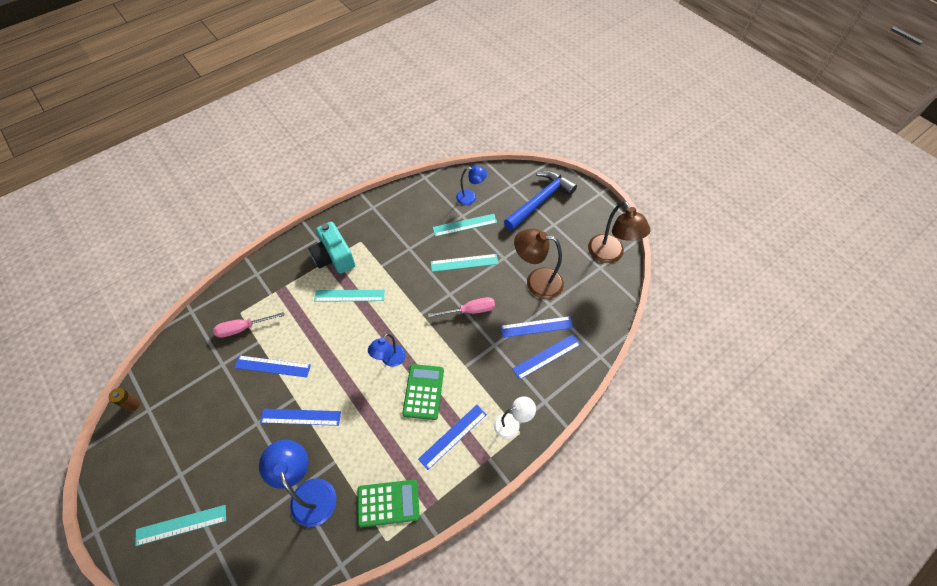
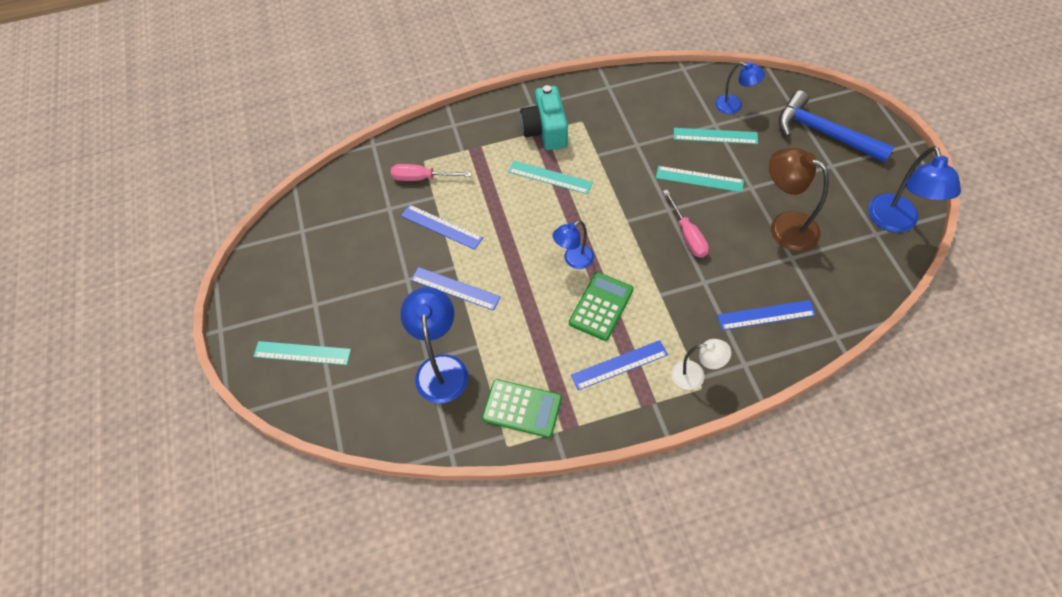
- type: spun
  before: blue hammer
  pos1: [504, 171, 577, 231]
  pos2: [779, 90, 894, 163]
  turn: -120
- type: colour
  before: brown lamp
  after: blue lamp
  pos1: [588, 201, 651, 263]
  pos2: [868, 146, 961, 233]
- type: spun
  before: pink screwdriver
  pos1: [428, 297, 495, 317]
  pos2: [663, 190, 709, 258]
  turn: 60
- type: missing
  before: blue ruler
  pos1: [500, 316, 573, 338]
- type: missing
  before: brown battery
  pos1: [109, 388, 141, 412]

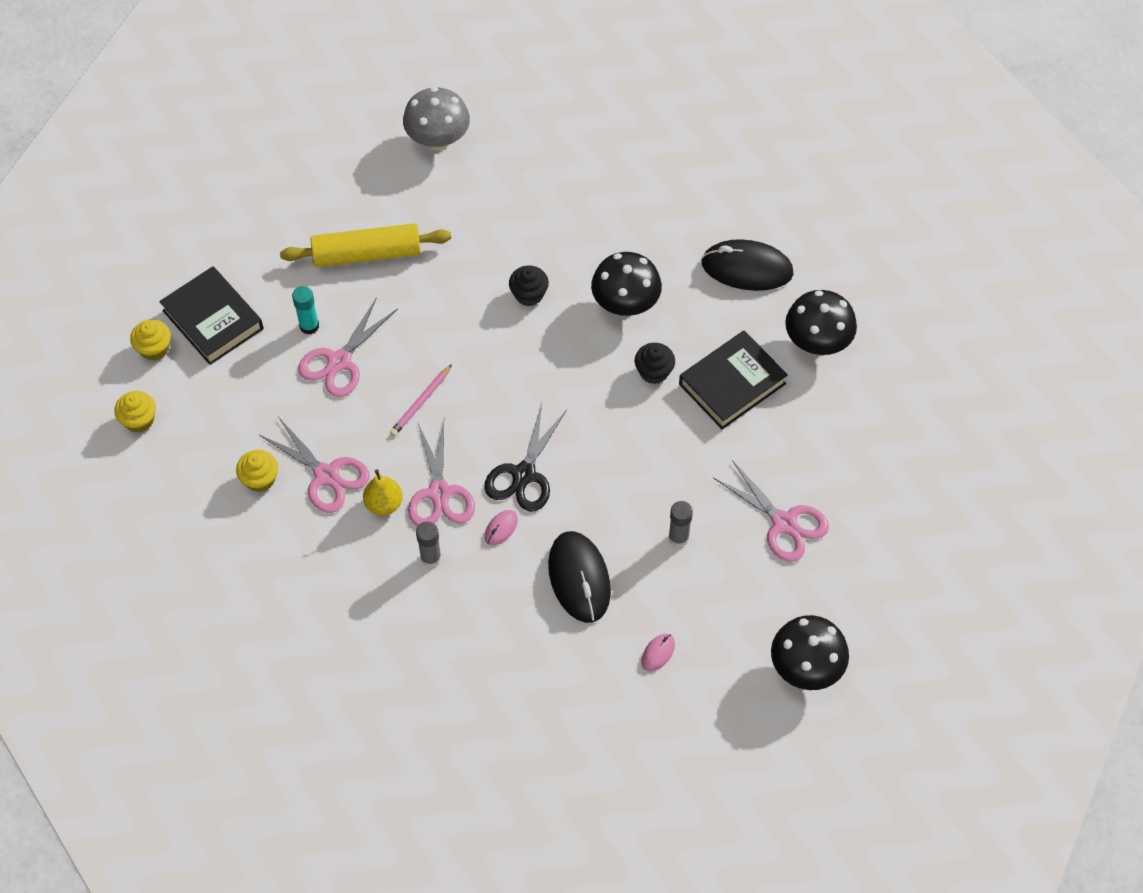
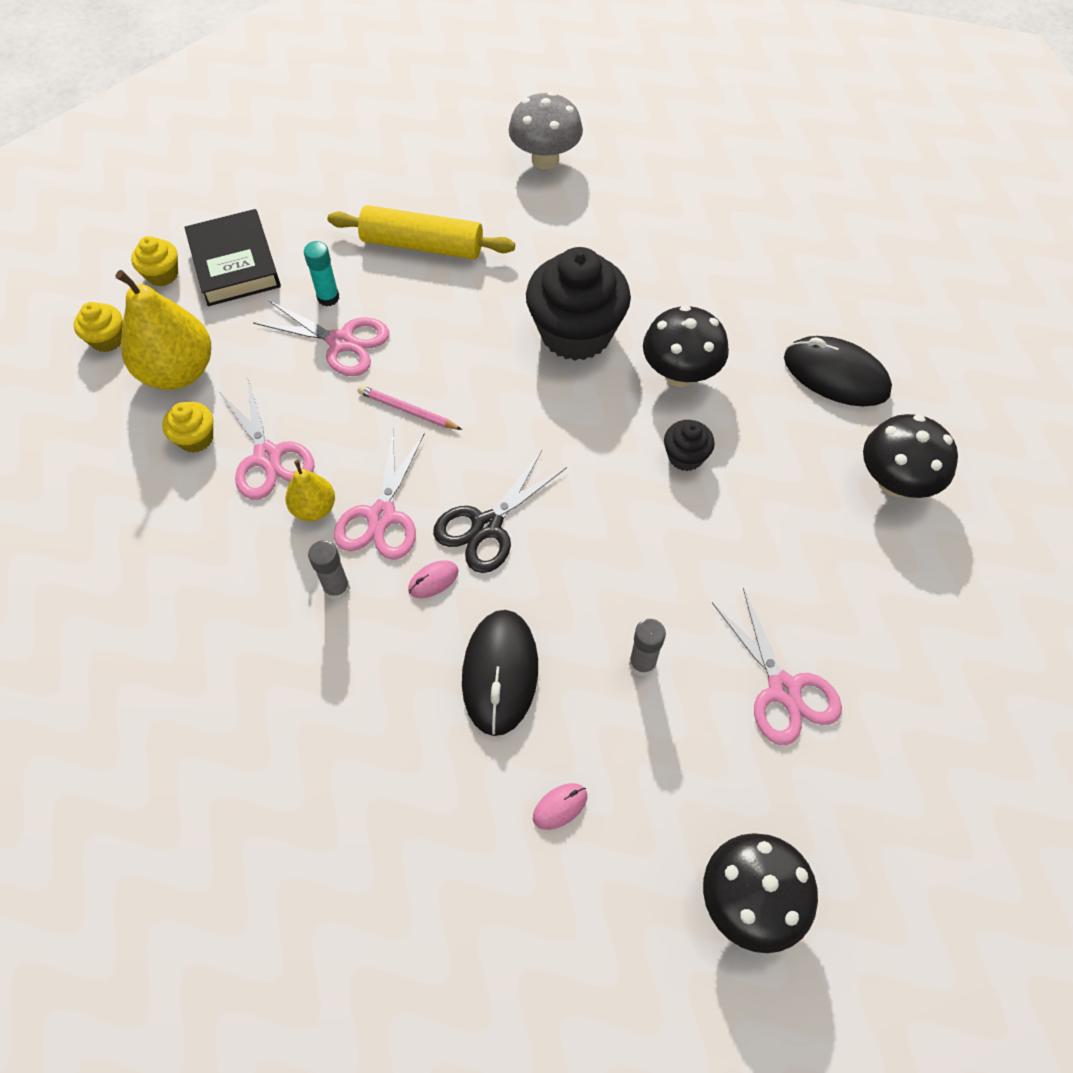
- type: size
  before: black cupcake
  pos1: [509, 265, 549, 306]
  pos2: [526, 247, 631, 361]
  scale: 2.17
- type: spun
  before: pink scissors
  pos1: [298, 297, 397, 397]
  pos2: [253, 300, 389, 376]
  turn: -120
- type: missing
  before: black book
  pos1: [679, 330, 788, 430]
- type: spun
  before: pink pencil
  pos1: [390, 364, 452, 436]
  pos2: [357, 385, 462, 430]
  turn: 60
- type: appeared
  after: yellow pear
  pos2: [115, 270, 211, 390]

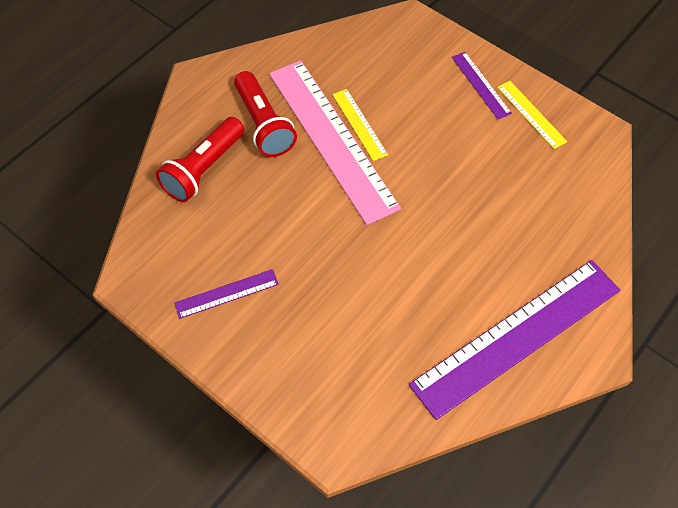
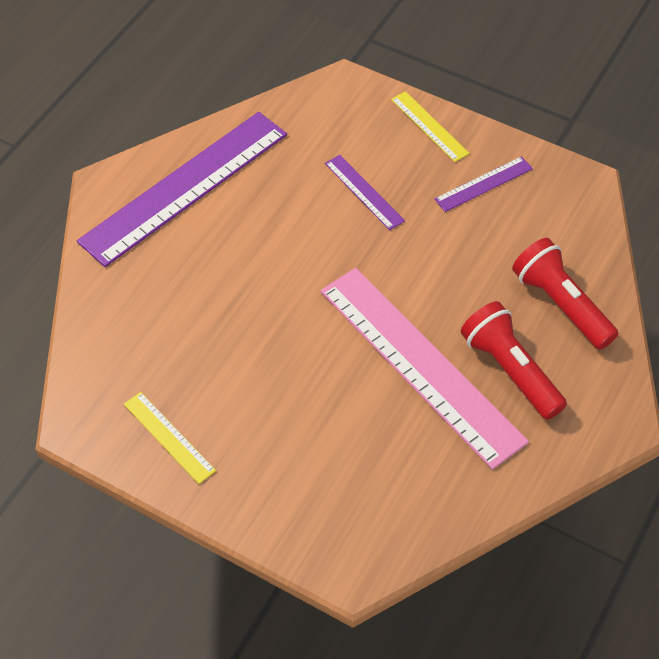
- type: relocated
  before: purple ruler
  pos1: [452, 52, 512, 119]
  pos2: [325, 155, 405, 230]
- type: relocated
  before: yellow ruler
  pos1: [332, 89, 388, 161]
  pos2: [391, 91, 469, 162]
- type: spun
  before: red flashlight
  pos1: [156, 117, 244, 202]
  pos2: [512, 238, 619, 350]
  turn: -60

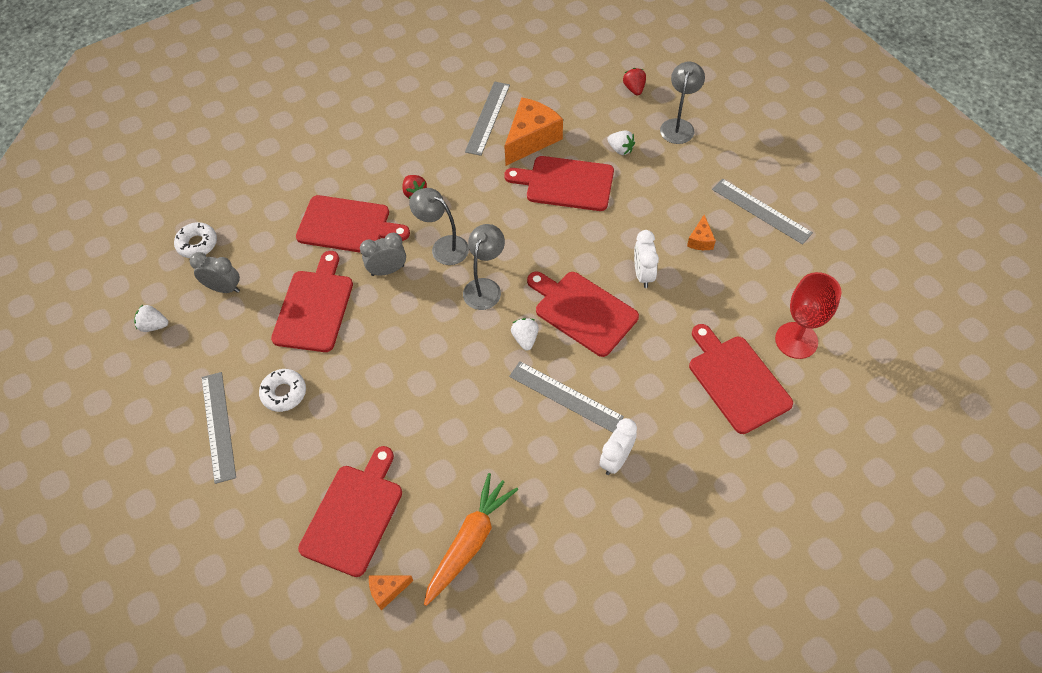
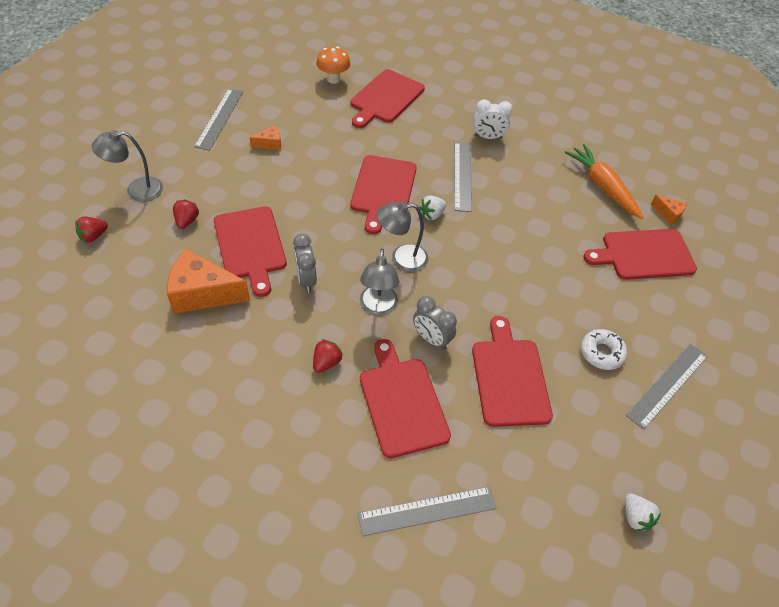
- type: relocated
  before: grey ruler
  pos1: [465, 81, 510, 156]
  pos2: [358, 487, 496, 536]
- type: colour
  before: white strawberry
  after: red strawberry
  pos1: [607, 130, 635, 155]
  pos2: [173, 199, 199, 229]
- type: missing
  before: white donut
  pos1: [174, 222, 217, 258]
- type: missing
  before: white clock
  pos1: [634, 230, 659, 288]
- type: spun
  before: red cutting board
  pos1: [271, 251, 353, 352]
  pos2: [472, 316, 553, 427]
  turn: 105
- type: relocated
  before: grey clock
  pos1: [189, 252, 240, 293]
  pos2: [293, 234, 317, 293]
- type: exchanged
  before: red goblet
  after: orange mushroom
  pos1: [775, 272, 842, 359]
  pos2: [316, 46, 350, 84]
- type: spun
  before: orange carrot
  pos1: [424, 473, 518, 606]
  pos2: [564, 144, 644, 219]
  turn: 60

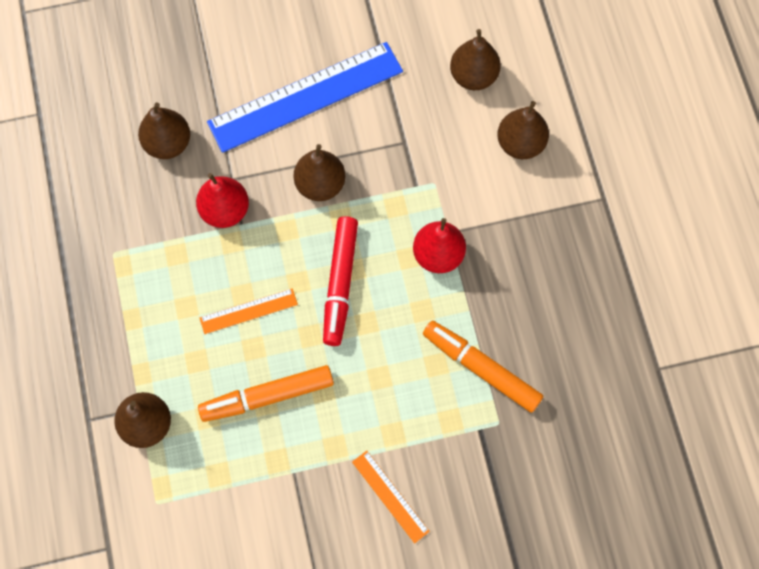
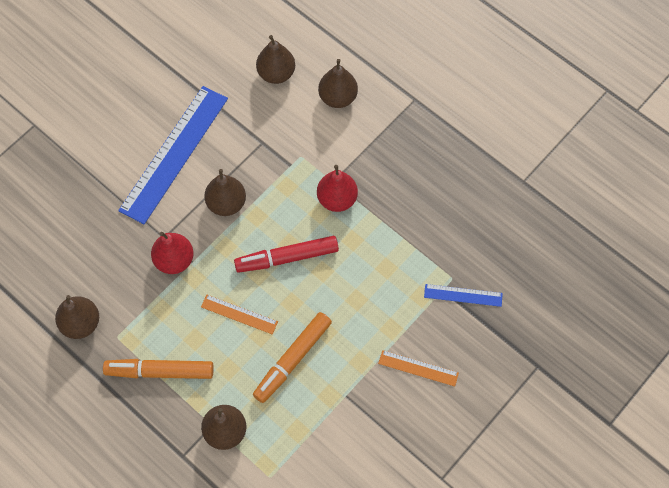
- type: relocated
  before: brown pear
  pos1: [138, 103, 190, 159]
  pos2: [55, 295, 99, 339]
- type: spun
  before: red marker
  pos1: [323, 216, 358, 346]
  pos2: [234, 236, 339, 273]
  turn: 105
- type: spun
  before: orange ruler
  pos1: [200, 288, 298, 334]
  pos2: [201, 295, 278, 334]
  turn: 75
- type: relocated
  before: orange marker
  pos1: [423, 321, 543, 413]
  pos2: [103, 359, 214, 379]
- type: appeared
  after: blue ruler
  pos2: [424, 284, 503, 307]

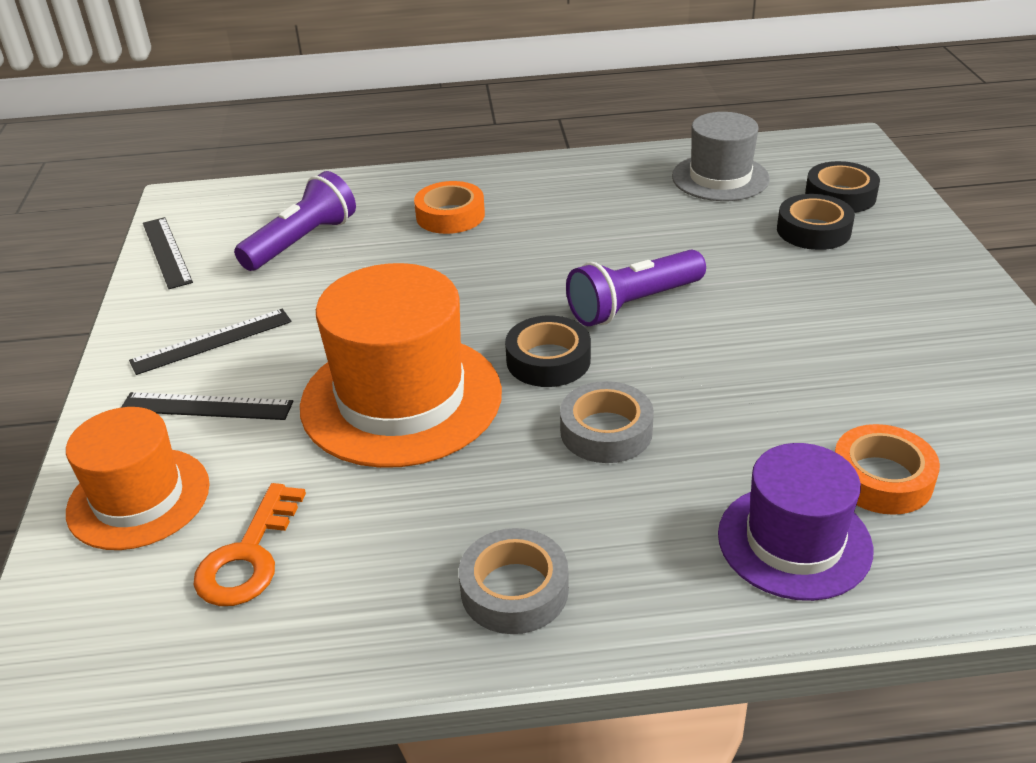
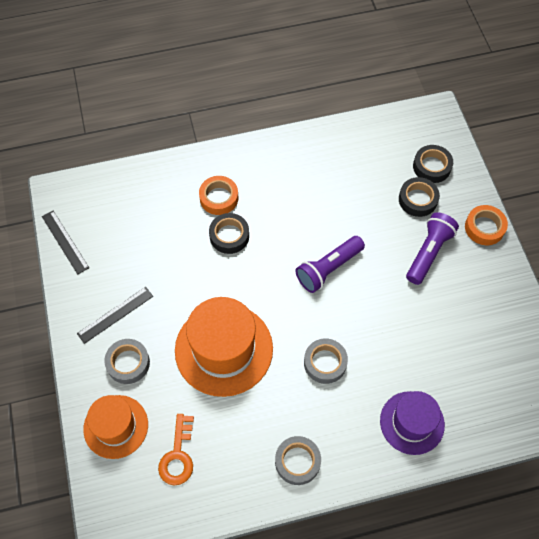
- type: missing
  before: grey hat
  pos1: [672, 112, 770, 201]
- type: relocated
  before: purple flashlight
  pos1: [234, 171, 356, 271]
  pos2: [406, 212, 459, 285]
- type: relocated
  before: black tape
  pos1: [505, 315, 591, 387]
  pos2: [209, 213, 249, 254]
- type: exchanged
  before: black ruler
  after: grey tape
  pos1: [121, 392, 293, 420]
  pos2: [104, 339, 150, 384]
- type: relocated
  before: orange tape
  pos1: [835, 424, 940, 515]
  pos2: [465, 205, 508, 245]

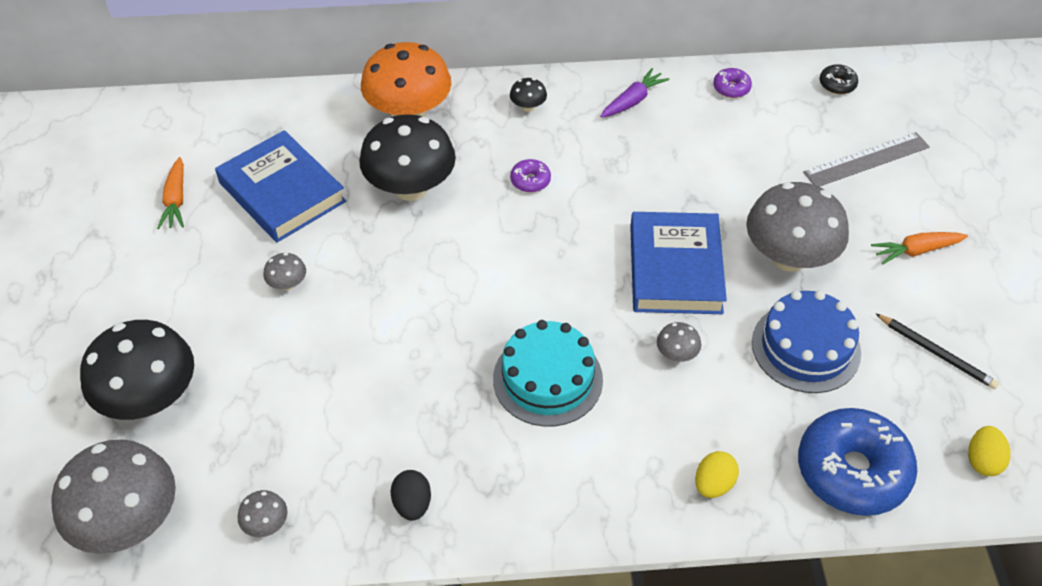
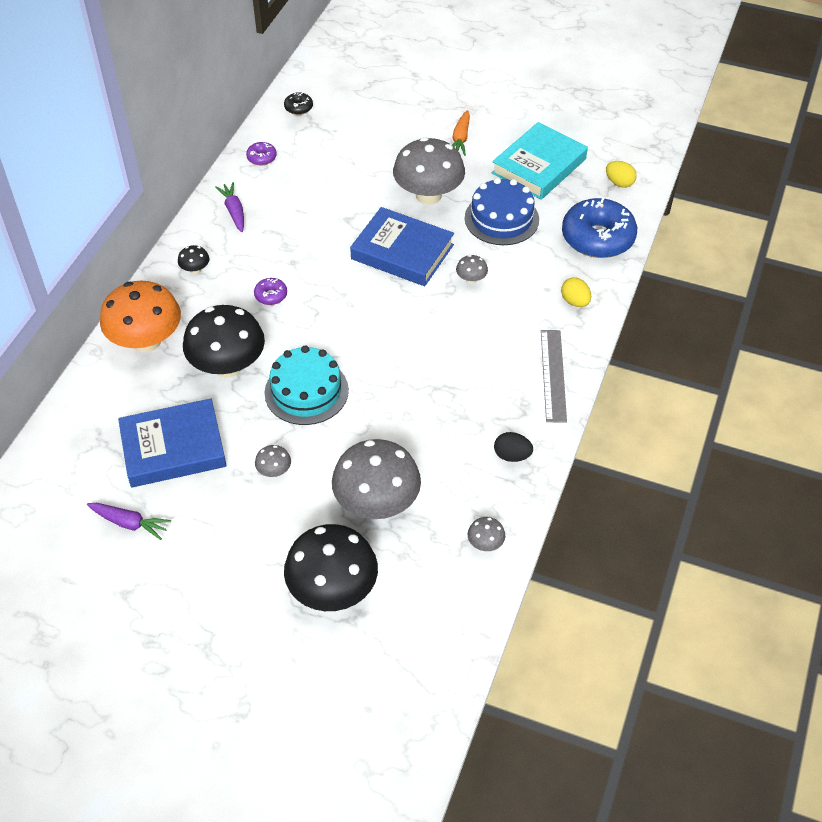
- type: relocated
  before: grey ruler
  pos1: [803, 132, 930, 187]
  pos2: [541, 330, 567, 423]
- type: colour
  before: orange carrot
  after: purple carrot
  pos1: [157, 157, 184, 229]
  pos2: [87, 503, 171, 540]
- type: exchanged
  before: black pencil
  after: turquoise book
  pos1: [875, 313, 999, 389]
  pos2: [492, 122, 588, 200]
- type: relocated
  before: turquoise cake
  pos1: [493, 320, 603, 427]
  pos2: [265, 346, 349, 425]
- type: relocated
  before: grey mushroom
  pos1: [51, 439, 176, 554]
  pos2: [332, 439, 421, 519]

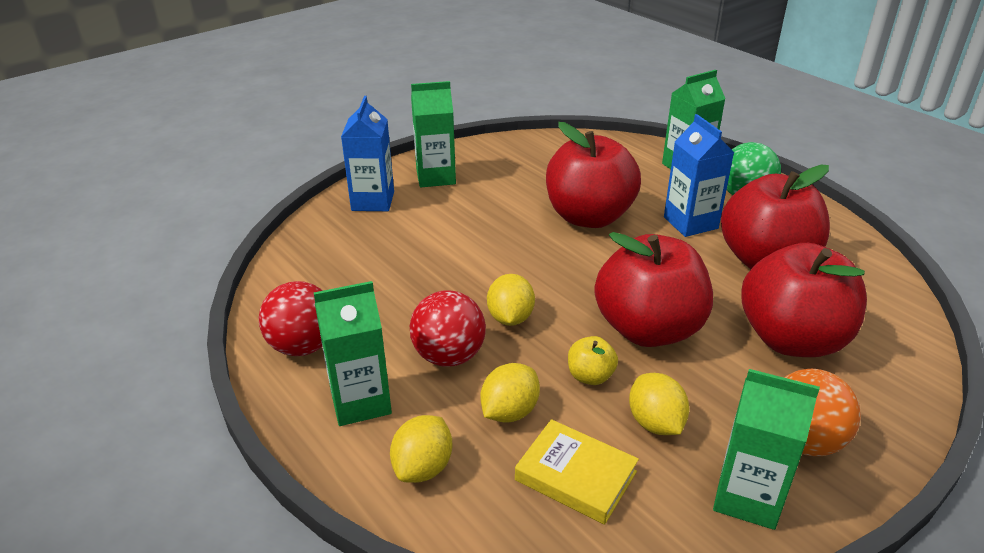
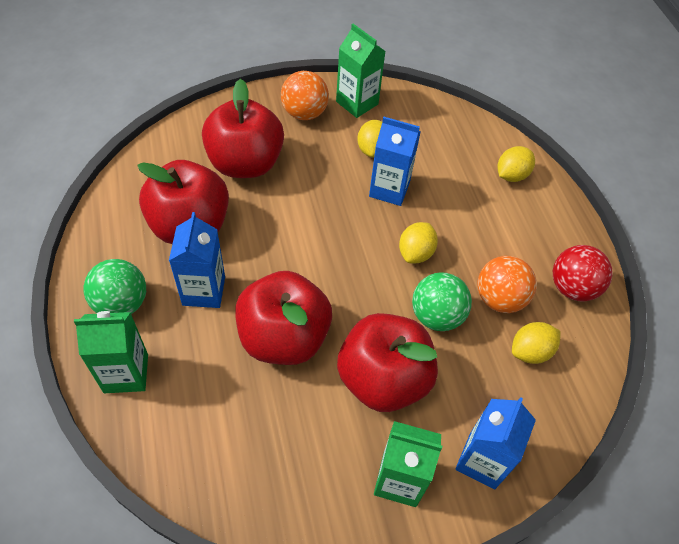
- type: relocated
  before: red apple
  pos1: [595, 232, 713, 347]
  pos2: [337, 313, 438, 412]
- type: missing
  before: green carton
  pos1: [313, 281, 392, 426]
- type: missing
  before: red ball
  pos1: [410, 290, 486, 367]
- type: exchanged
  before: yellow apple
  after: blue carton
  pos1: [568, 336, 618, 385]
  pos2: [369, 117, 421, 206]
- type: relocated
  before: yellow lemon
  pos1: [480, 363, 540, 423]
  pos2: [512, 322, 561, 364]
- type: missing
  before: yellow book
  pos1: [515, 419, 639, 525]
- type: appeared
  after: orange ball
  pos2: [478, 256, 537, 313]
- type: appeared
  after: green ball
  pos2: [412, 272, 472, 331]

